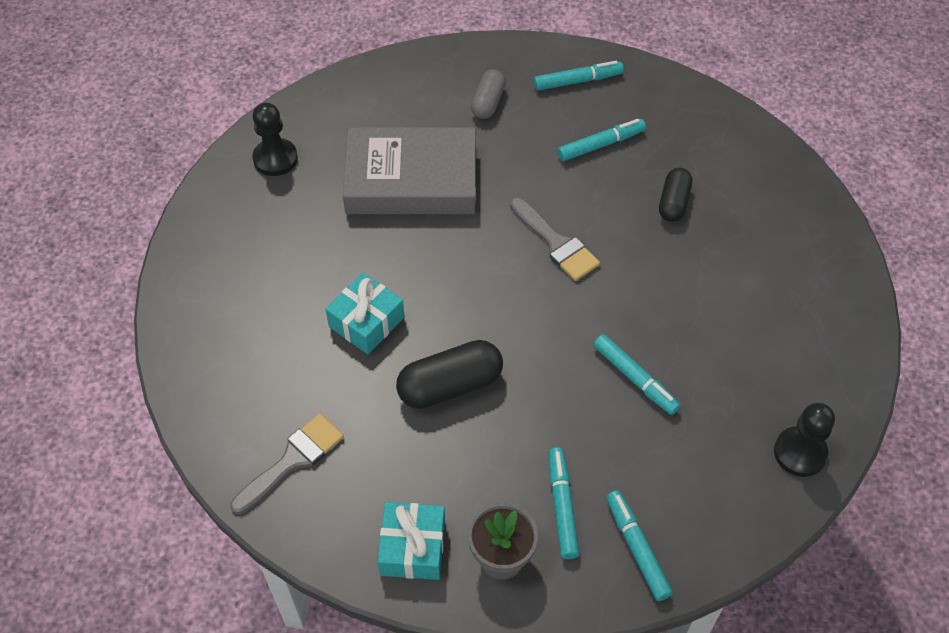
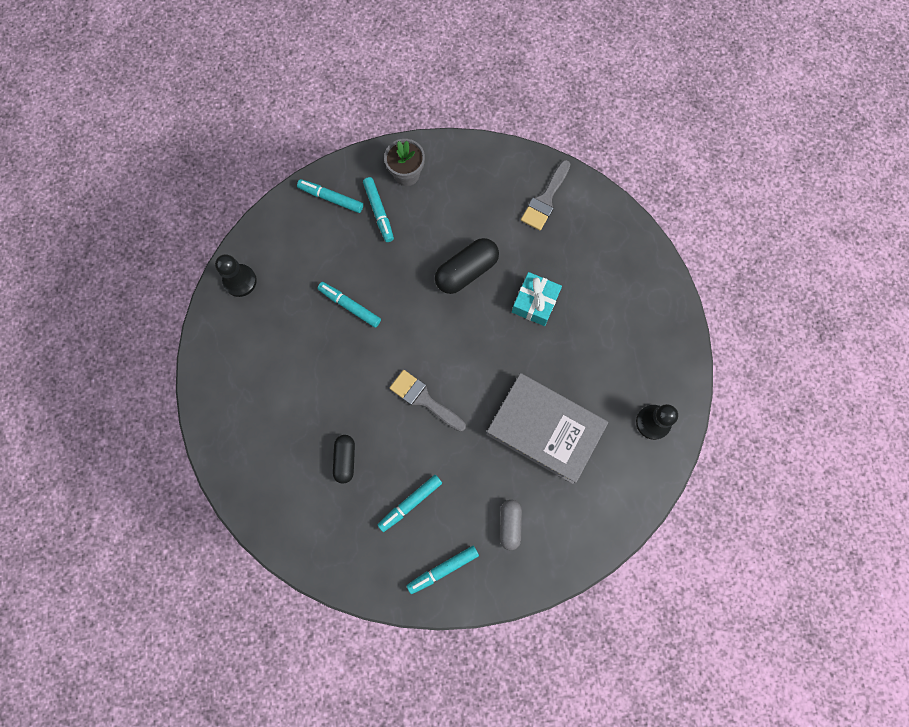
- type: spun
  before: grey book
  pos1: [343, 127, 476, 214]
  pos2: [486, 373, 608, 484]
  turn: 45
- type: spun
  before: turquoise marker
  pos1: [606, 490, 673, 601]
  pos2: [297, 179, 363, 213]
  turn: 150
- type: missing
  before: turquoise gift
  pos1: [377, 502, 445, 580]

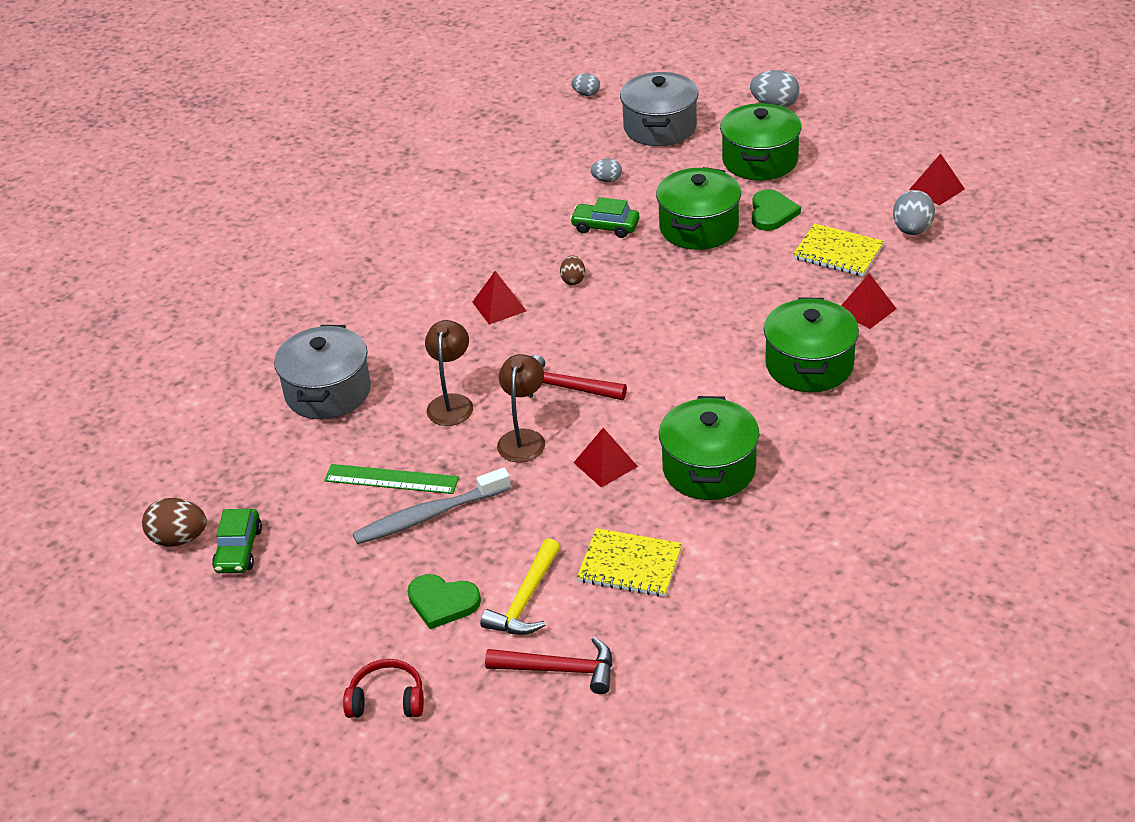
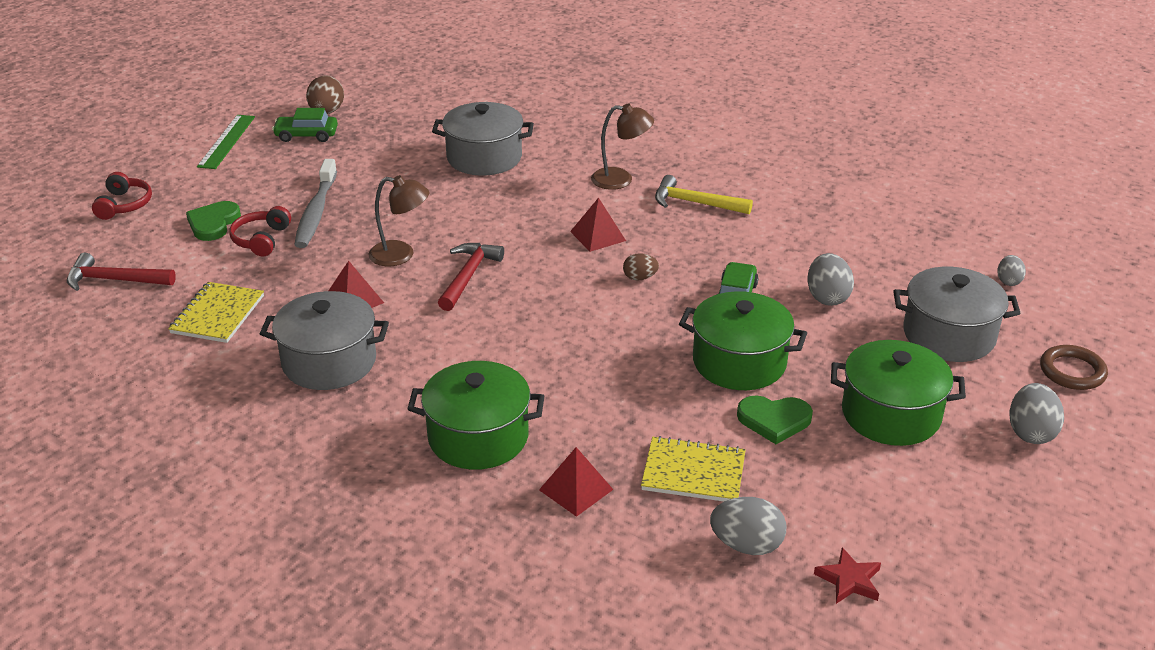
- type: exchanged
  before: red pyramid
  after: red star
  pos1: [909, 154, 965, 206]
  pos2: [814, 547, 881, 604]
- type: size
  before: grey egg
  pos1: [590, 159, 622, 182]
  pos2: [807, 253, 854, 306]
  scale: 1.65
- type: spun
  before: yellow notebook
  pos1: [793, 223, 884, 276]
  pos2: [641, 436, 746, 501]
  turn: 75
- type: relocated
  before: brown lamp
  pos1: [425, 320, 473, 426]
  pos2: [591, 104, 654, 190]
- type: colour
  before: green pot
  after: grey pot
  pos1: [659, 396, 760, 500]
  pos2: [260, 291, 389, 390]
- type: relocated
  before: green ruler
  pos1: [324, 464, 459, 494]
  pos2: [197, 115, 255, 169]
- type: spun
  before: grey toothbrush
  pos1: [352, 468, 511, 544]
  pos2: [294, 159, 337, 248]
  turn: -150
- type: relocated
  before: yellow hammer
  pos1: [480, 538, 560, 635]
  pos2: [655, 175, 753, 215]
- type: spun
  before: red hammer
  pos1: [485, 637, 612, 694]
  pos2: [67, 253, 176, 291]
  turn: 90
- type: appeared
  after: red headphones
  pos2: [229, 206, 291, 256]
- type: appeared
  after: brown ring
  pos2: [1040, 345, 1108, 390]

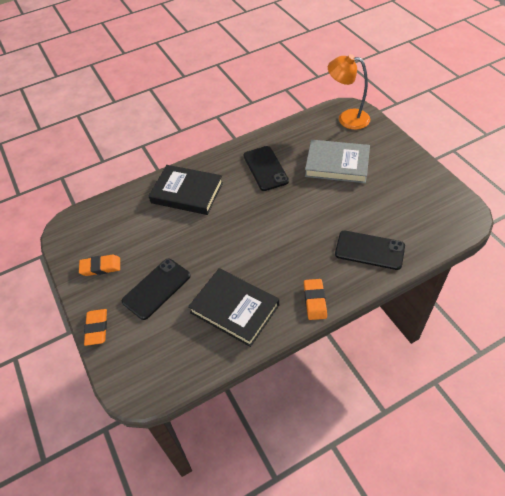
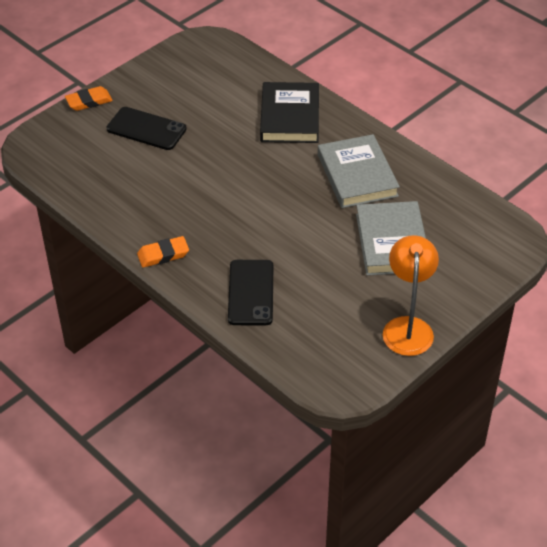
- type: relocated
  before: orange lamp
  pos1: [328, 54, 370, 130]
  pos2: [383, 235, 439, 356]
- type: exchanged
  before: black phone
  after: grey book
  pos1: [243, 146, 289, 191]
  pos2: [318, 134, 400, 208]
- type: missing
  before: orange eraser
  pos1: [79, 255, 120, 276]
- type: missing
  before: black book
  pos1: [188, 268, 279, 347]

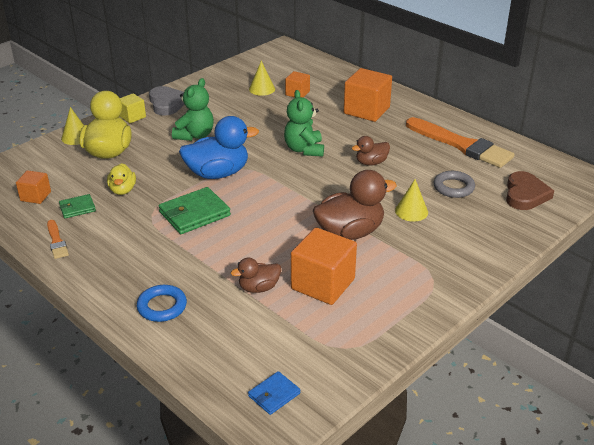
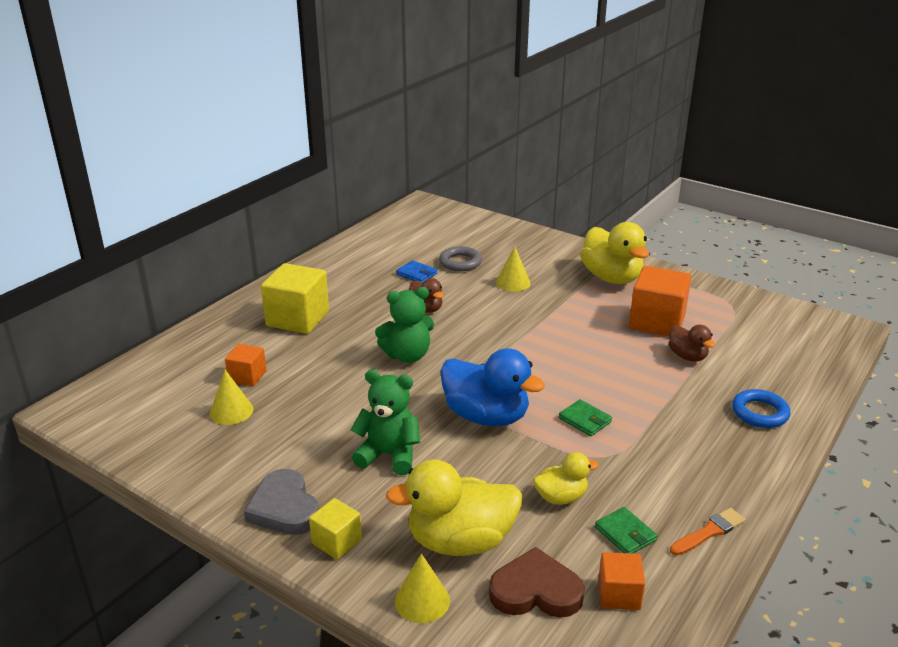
- type: colour
  before: orange cube
  after: yellow cube
  pos1: [344, 68, 392, 122]
  pos2: [261, 263, 329, 334]
- type: spun
  before: grey heart
  pos1: [149, 86, 185, 116]
  pos2: [244, 469, 319, 535]
  turn: -90
- type: spun
  before: blue duck
  pos1: [179, 116, 259, 179]
  pos2: [440, 348, 545, 426]
  turn: 150
- type: missing
  before: orange brush
  pos1: [406, 117, 515, 168]
- type: missing
  before: brown duck
  pos1: [313, 170, 397, 240]
- type: relocated
  before: brown heart
  pos1: [506, 171, 554, 210]
  pos2: [489, 547, 585, 618]
- type: size
  before: green wallet
  pos1: [159, 187, 231, 234]
  pos2: [559, 399, 612, 436]
  scale: 0.56
- type: relocated
  before: blue wallet
  pos1: [248, 371, 300, 415]
  pos2: [396, 260, 437, 283]
- type: appeared
  after: yellow duck
  pos2: [580, 222, 649, 284]

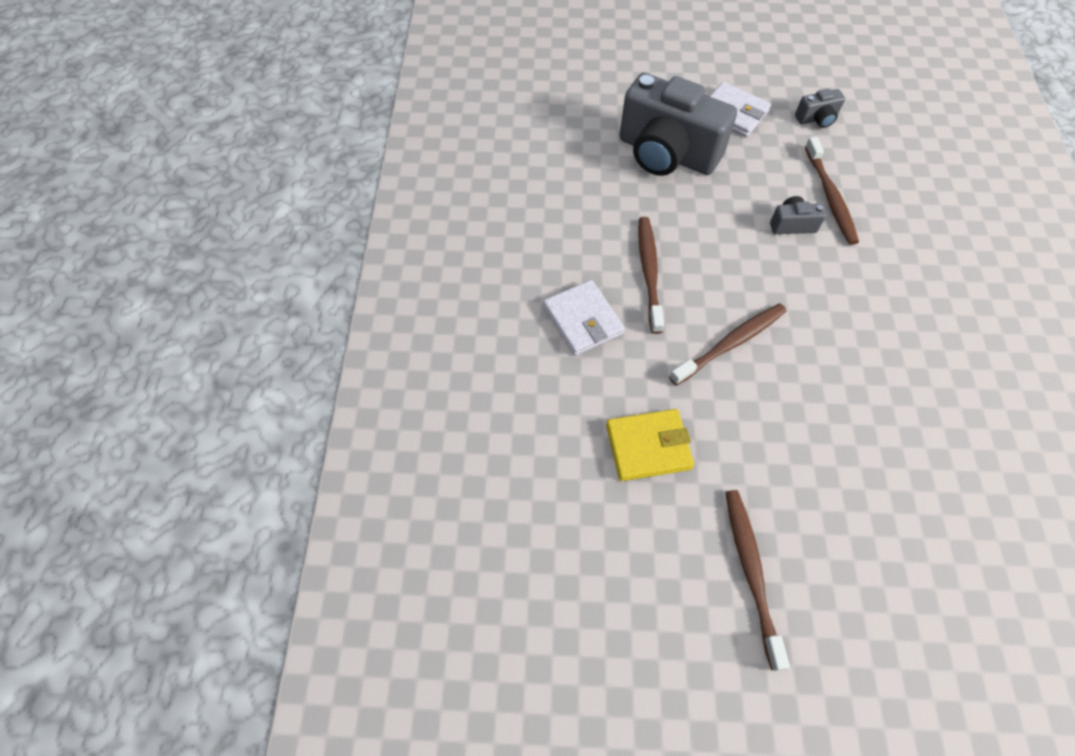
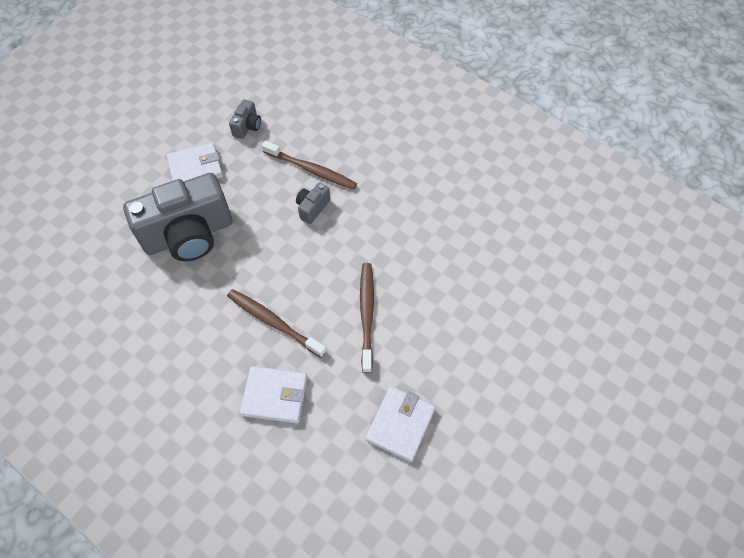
- type: colour
  before: yellow wallet
  after: white wallet
  pos1: [606, 409, 694, 481]
  pos2: [365, 386, 436, 462]
- type: missing
  before: brown toothbrush
  pos1: [725, 490, 790, 671]

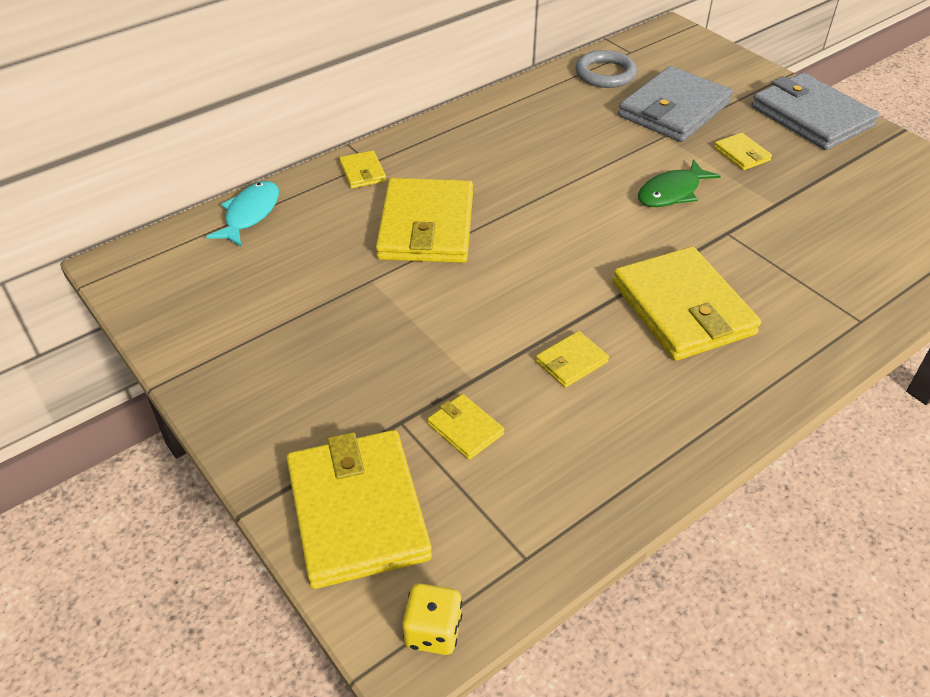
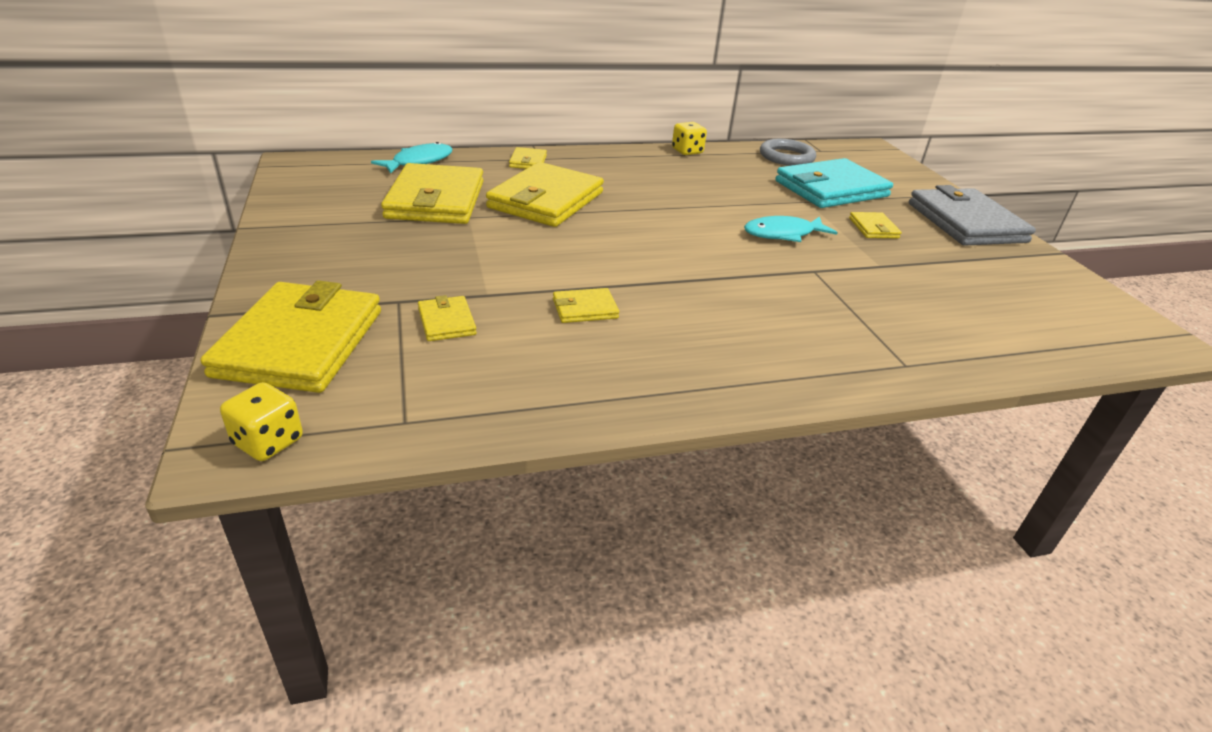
- type: colour
  before: grey wallet
  after: turquoise wallet
  pos1: [618, 66, 733, 142]
  pos2: [775, 158, 893, 208]
- type: colour
  before: green fish
  after: turquoise fish
  pos1: [638, 159, 721, 207]
  pos2: [744, 216, 838, 242]
- type: relocated
  before: yellow wallet
  pos1: [612, 246, 761, 361]
  pos2: [381, 163, 484, 224]
- type: appeared
  after: yellow dice
  pos2: [672, 122, 707, 155]

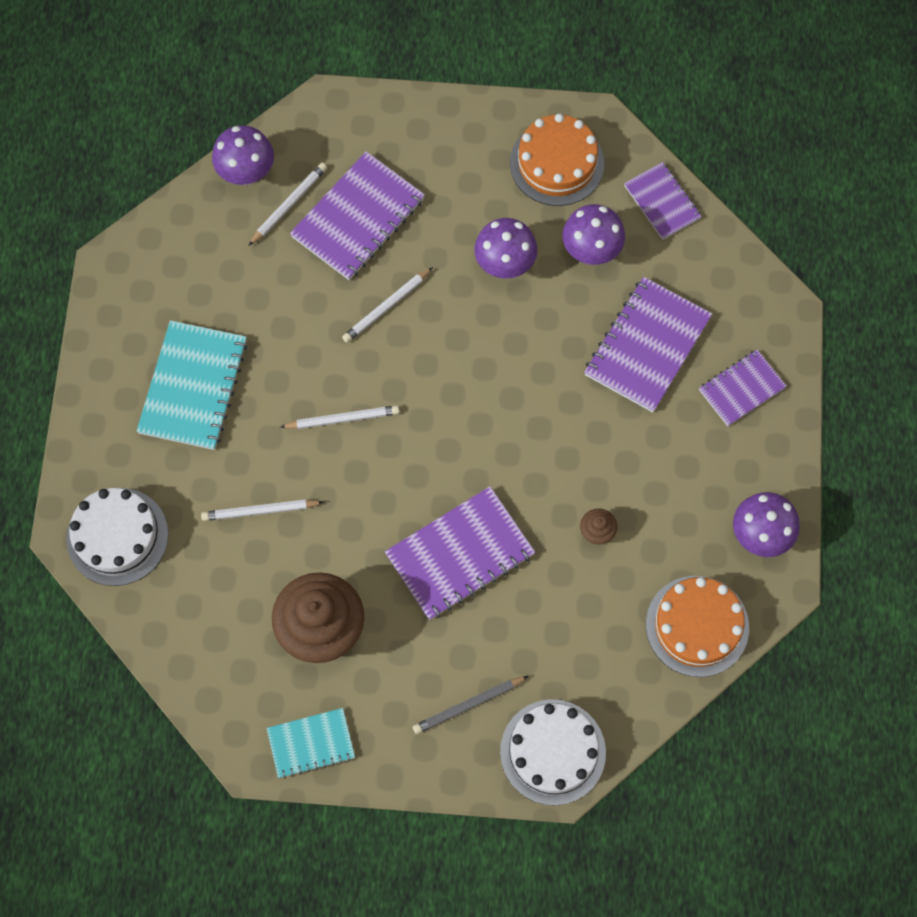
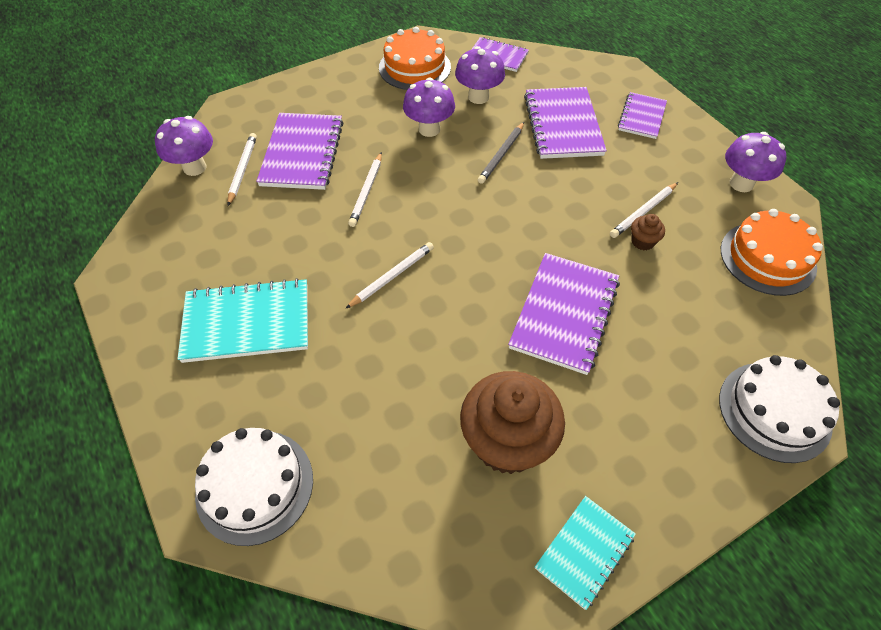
- type: spun
  before: turquoise notebook
  pos1: [137, 320, 248, 450]
  pos2: [177, 278, 308, 363]
  turn: -75
- type: relocated
  before: white pencil
  pos1: [201, 499, 323, 521]
  pos2: [610, 182, 678, 238]
- type: relocated
  before: grey pencil
  pos1: [413, 676, 528, 734]
  pos2: [478, 122, 524, 184]

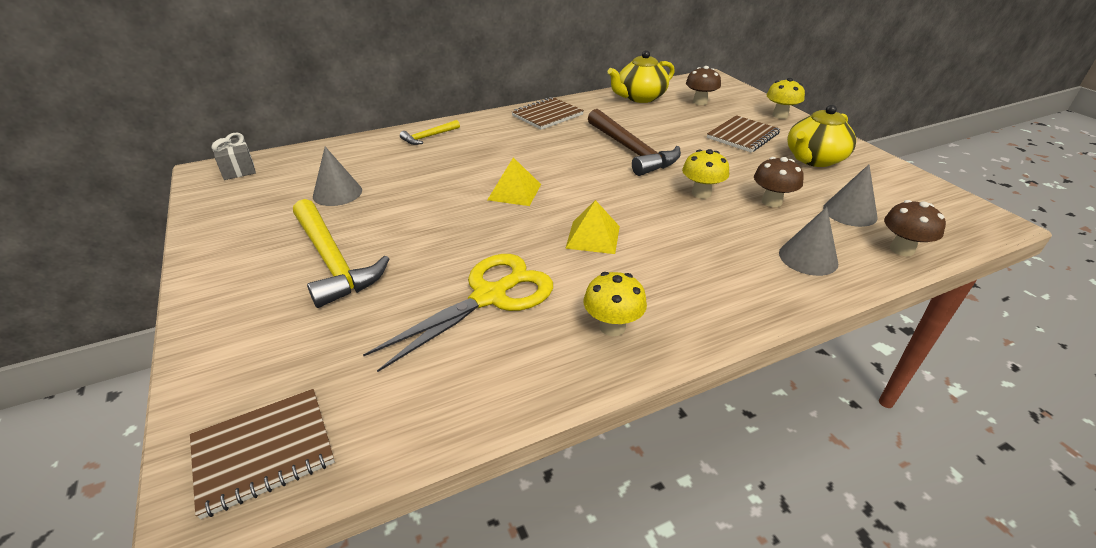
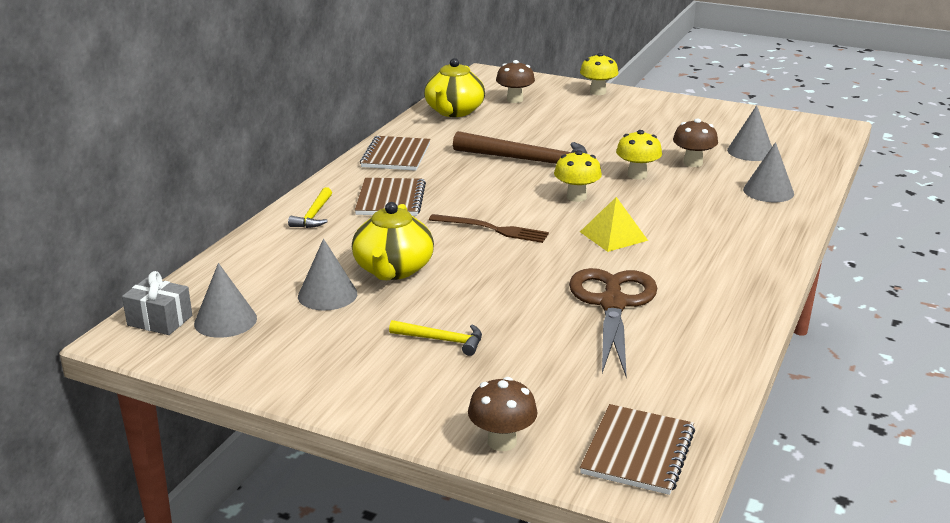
- type: relocated
  before: yellow teapot
  pos1: [787, 105, 856, 167]
  pos2: [352, 202, 434, 280]
- type: relocated
  before: brown notebook
  pos1: [707, 115, 780, 153]
  pos2: [355, 178, 426, 216]
- type: exchanged
  before: yellow pyramid
  after: brown fork
  pos1: [488, 157, 541, 206]
  pos2: [429, 214, 549, 243]
- type: size
  before: yellow hammer
  pos1: [293, 199, 389, 308]
  pos2: [389, 320, 482, 356]
  scale: 0.51
- type: relocated
  before: brown mushroom
  pos1: [884, 200, 946, 256]
  pos2: [468, 377, 538, 451]
- type: colour
  before: yellow scissors
  after: brown scissors
  pos1: [363, 254, 553, 372]
  pos2: [569, 268, 657, 377]
- type: relocated
  before: yellow mushroom
  pos1: [583, 272, 647, 336]
  pos2: [554, 150, 602, 202]
- type: appeared
  after: grey cone
  pos2: [194, 263, 257, 338]

